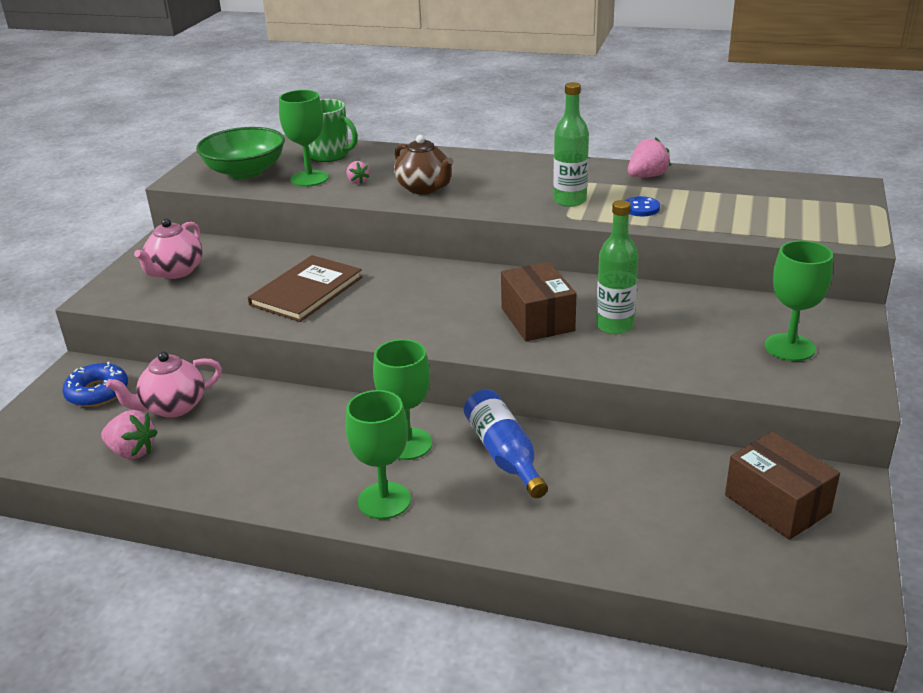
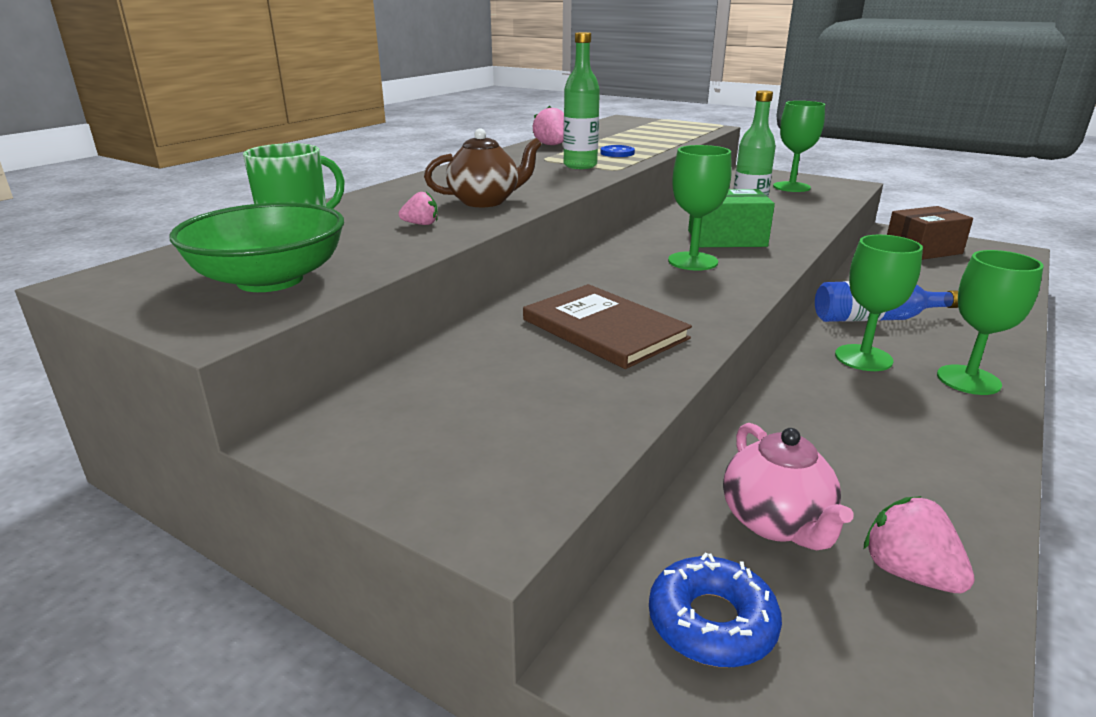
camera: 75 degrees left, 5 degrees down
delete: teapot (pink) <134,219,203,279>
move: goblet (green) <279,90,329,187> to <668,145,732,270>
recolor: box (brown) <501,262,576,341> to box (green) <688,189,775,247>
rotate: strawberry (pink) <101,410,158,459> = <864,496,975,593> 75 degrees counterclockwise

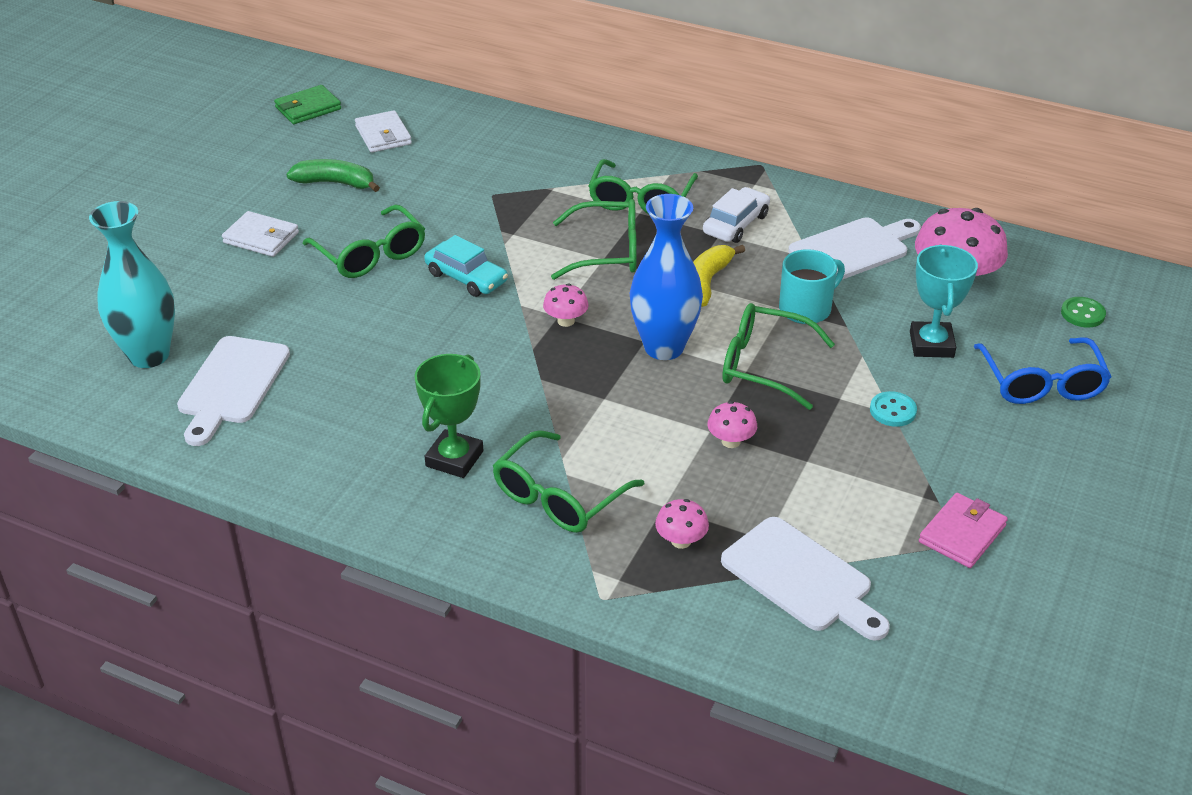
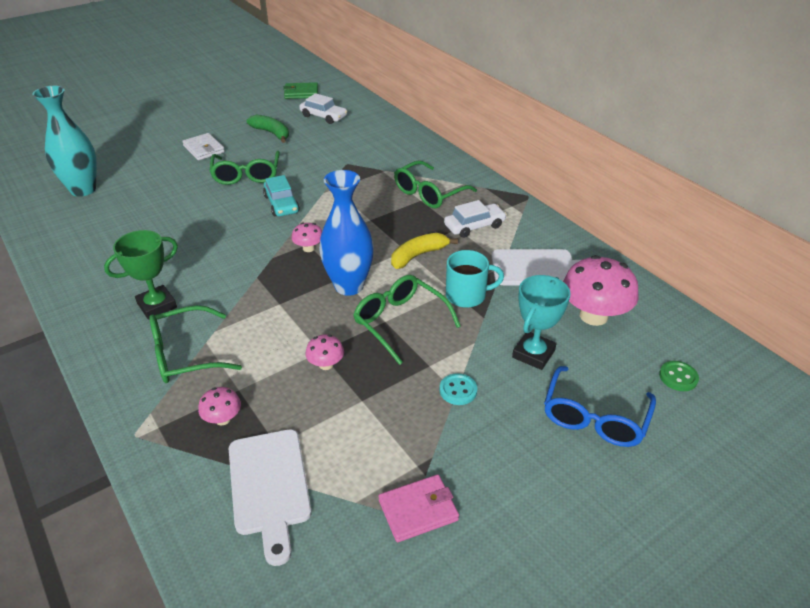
camera: 30 degrees right, 0 degrees up
delete: cutting board (white) <177,336,290,446>; glasses (green) <551,199,637,280>
replace: wallet (white) <355,110,412,152> to car (white) <299,93,348,124>

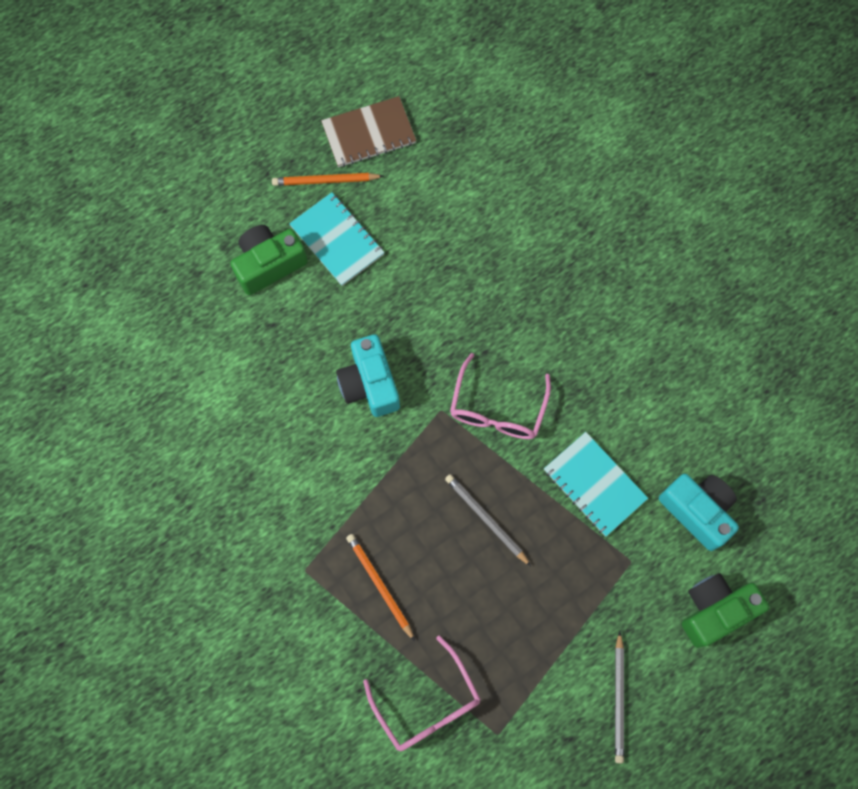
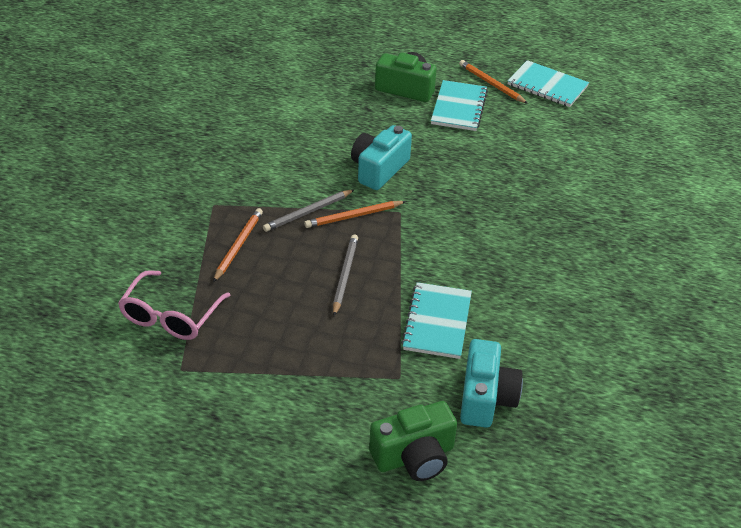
camera: 50 degrees right, 30 degrees down
delete: glasses (pink) <450,353,551,439>
insert: pencil (orange) <304,201,406,228>
move: pencil (grey) <615,631,624,763> to <263,189,355,232>
recolor: notebook (brown) <321,96,416,167> to notebook (turquoise) <508,60,589,107>
rotate: camera (green) <682,573,769,648> = <369,401,457,481> 135 degrees clockwise

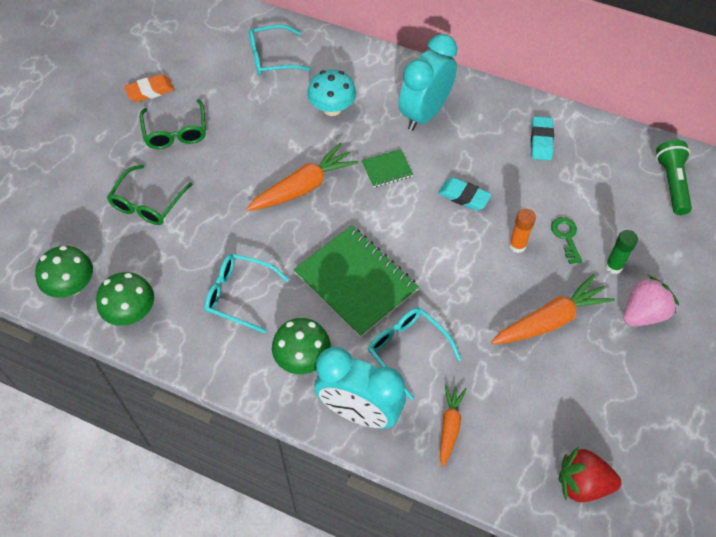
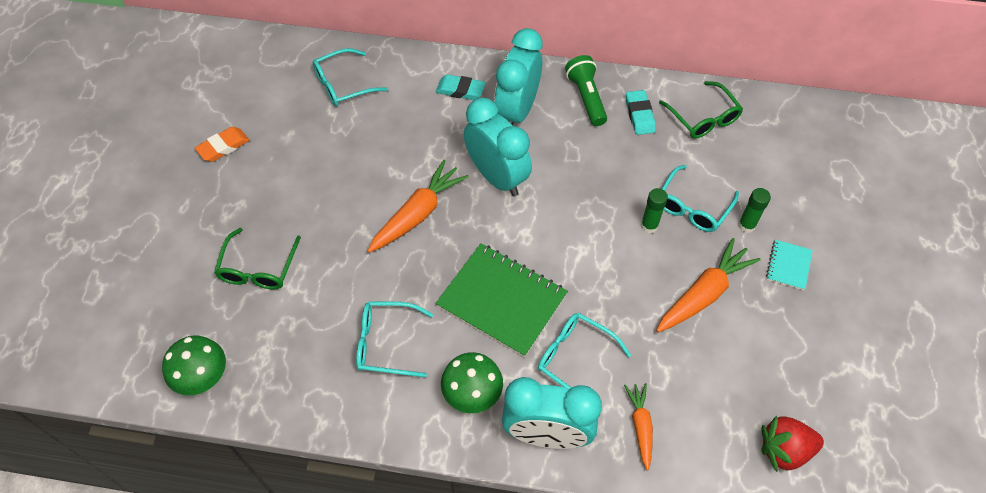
camera: 15 degrees left, 0 degrees up
delete: mushroom (green) <96,272,154,326>; mushroom (turquoise) <307,69,356,116>
move: eraser (turquoise) <438,178,492,211> to <436,75,486,100>; flashlight (green) <656,140,692,215> to <565,55,607,126>; glasses (green) <139,99,206,149> to <659,81,743,139>
replace: notebook (green) <361,149,413,188> to clock (turquoise) <464,98,532,197>; key (green) <551,217,582,264> to glasses (turquoise) <662,165,739,232>; strawberry (pink) <623,275,679,326> to notebook (turquoise) <766,239,813,290>
recolor: glue stick (orange) <509,209,536,253> to glue stick (green) <641,188,668,234>

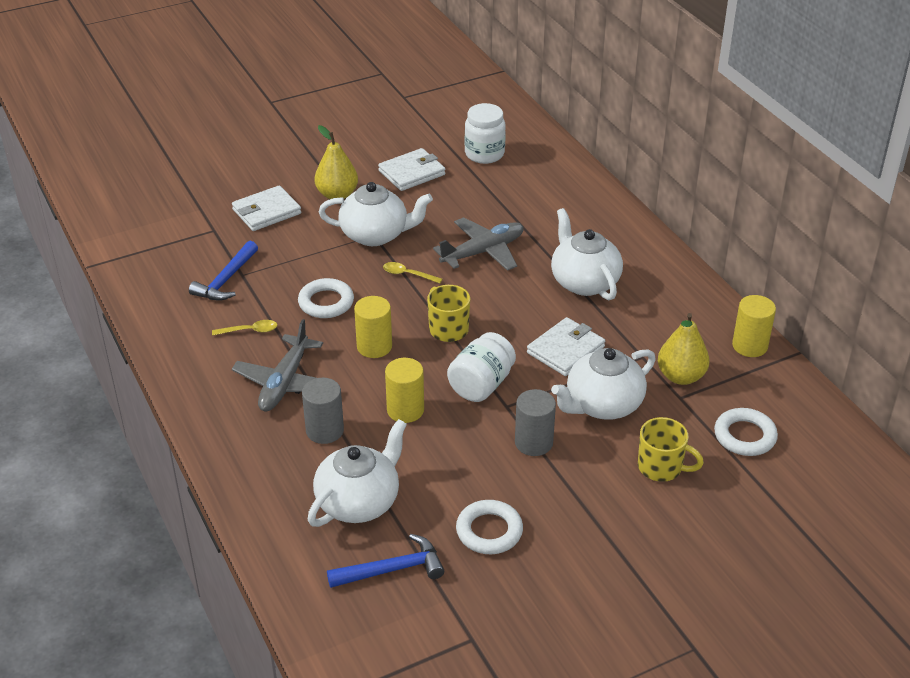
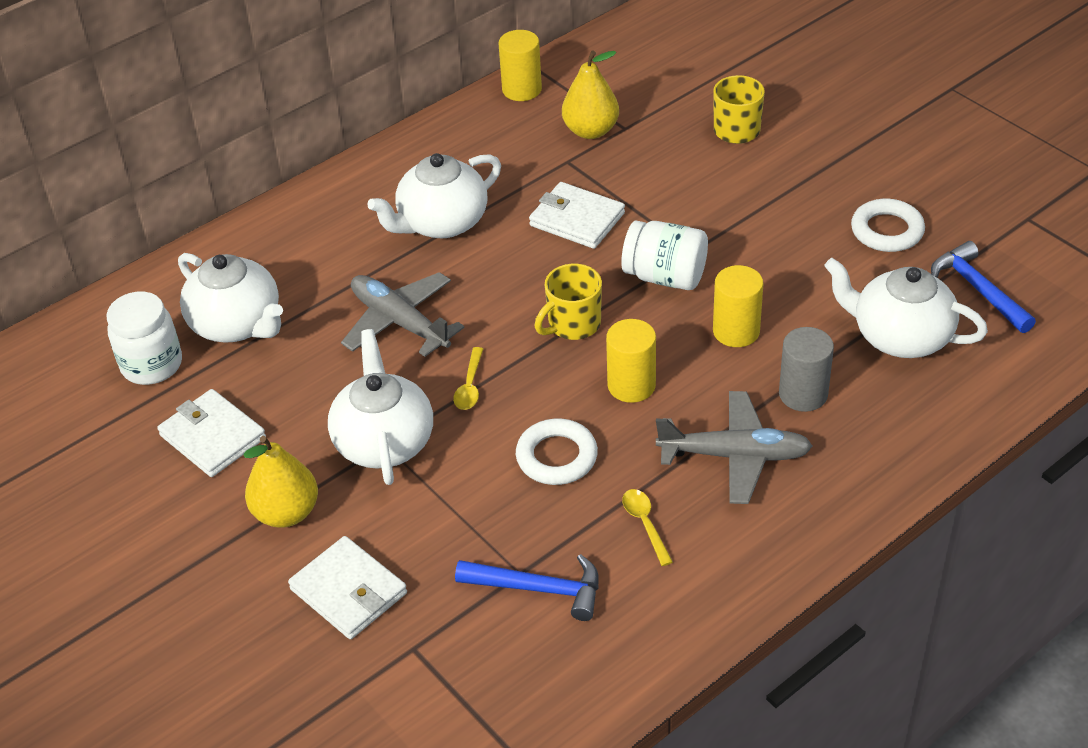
camera: 100 degrees left, 5 degrees up
delete: cylinder (grey) <515,389,556,456>; ring (white) <714,408,778,456>
move: teapot (white) <551,348,656,420> to <178,253,283,342>

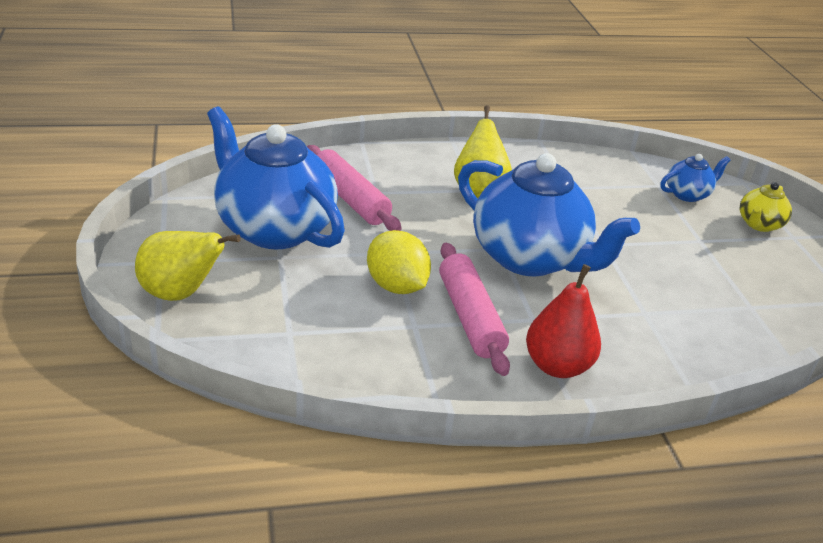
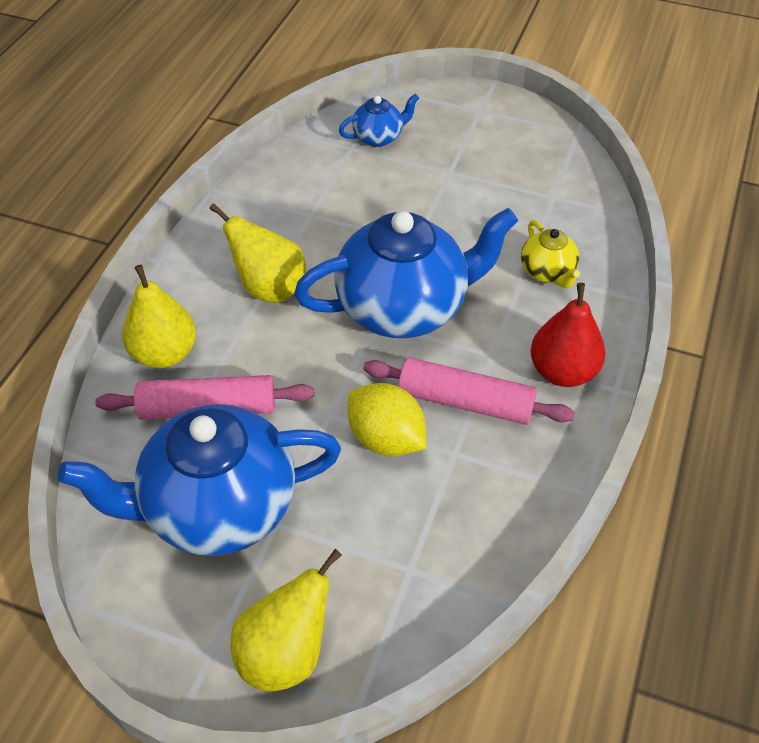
camera: 55 degrees left, 15 degrees up
insert: pear (yellow) <122,265,196,368>
move: teapot (yellow) <740,182,792,232> to <521,220,580,288>
rotate: teapot (blue) <660,154,731,202> = <339,94,419,147> 60 degrees clockwise; lemon (yellow) <367,230,431,294> = <348,383,427,456> 45 degrees clockwise

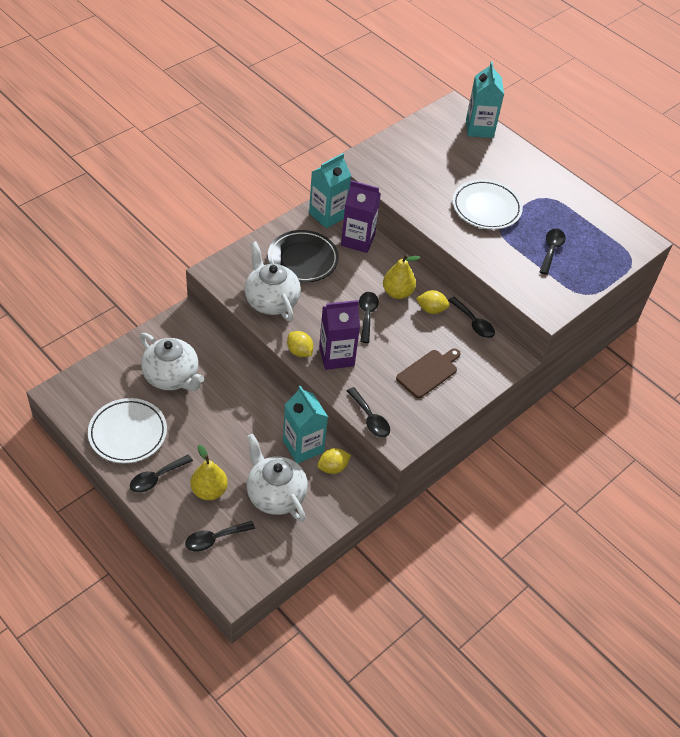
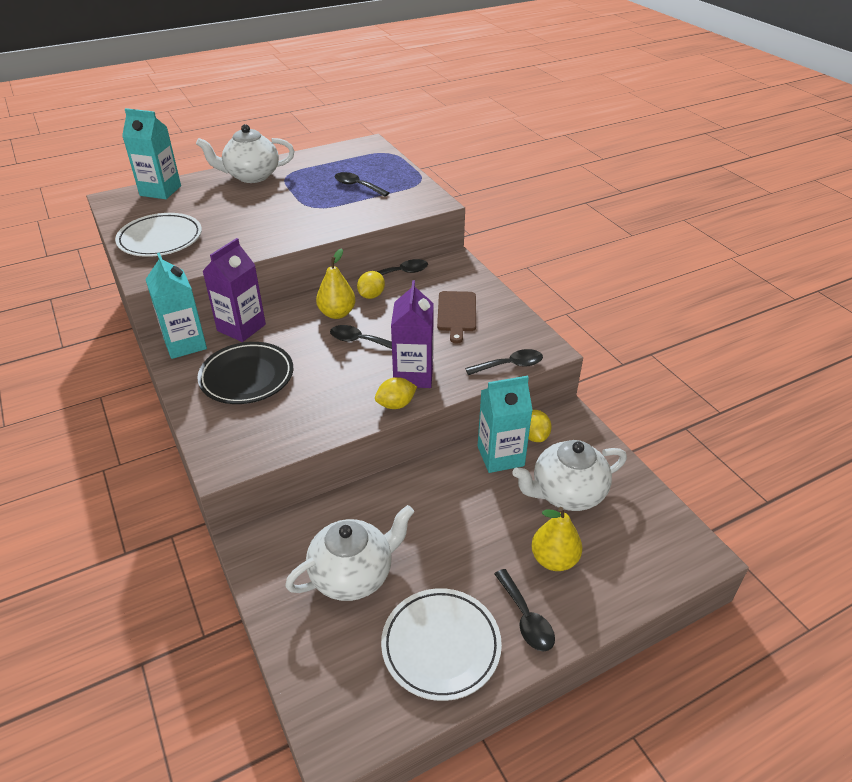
camera: 70 degrees left, 10 degrees down
delete: spoon (black) <185,521,255,552>
move: plate (white) <452,179,523,230> to <115,213,202,257>; teapot (white) <244,241,301,321> to <196,124,294,183>
rotate: cutting board (brown) <396,348,461,398> = <437,291,476,343> 150 degrees counterclockwise

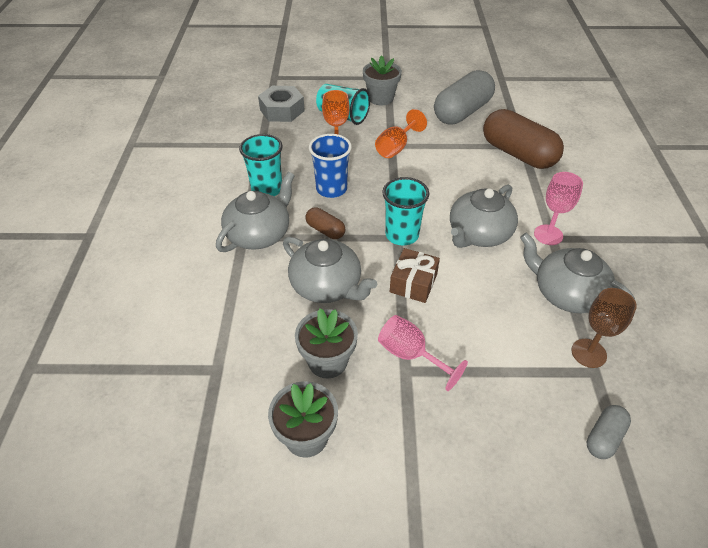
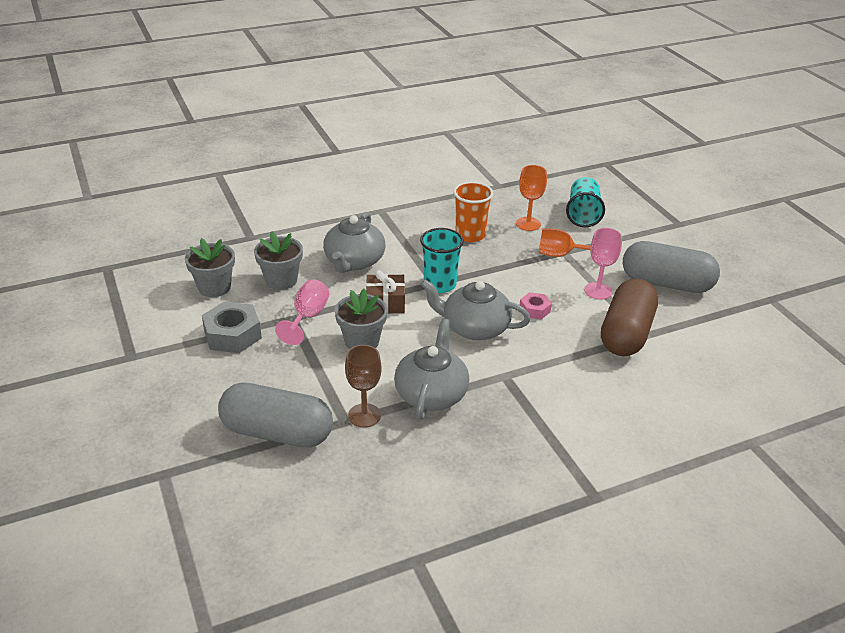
camera: 65 degrees right, 10 degrees down
delete: teapot (grey) <216,172,295,252>; cup (turquoise) <239,134,283,196>; capsule (brown) <306,207,345,239>
insert: nut (pink) <520,292,552,320>
move: nut (grey) <258,86,305,122> to <202,301,262,353>; flower pot (grey) <363,55,402,105> to <335,289,387,349>; goblet (pink) <534,172,583,245> to <584,228,622,300>
recolor: cup (blue) <309,134,352,198> to cup (orange) <453,182,493,242>
resize: capsule (grey) <587,405,631,459> = <218,382,333,448> x2.12

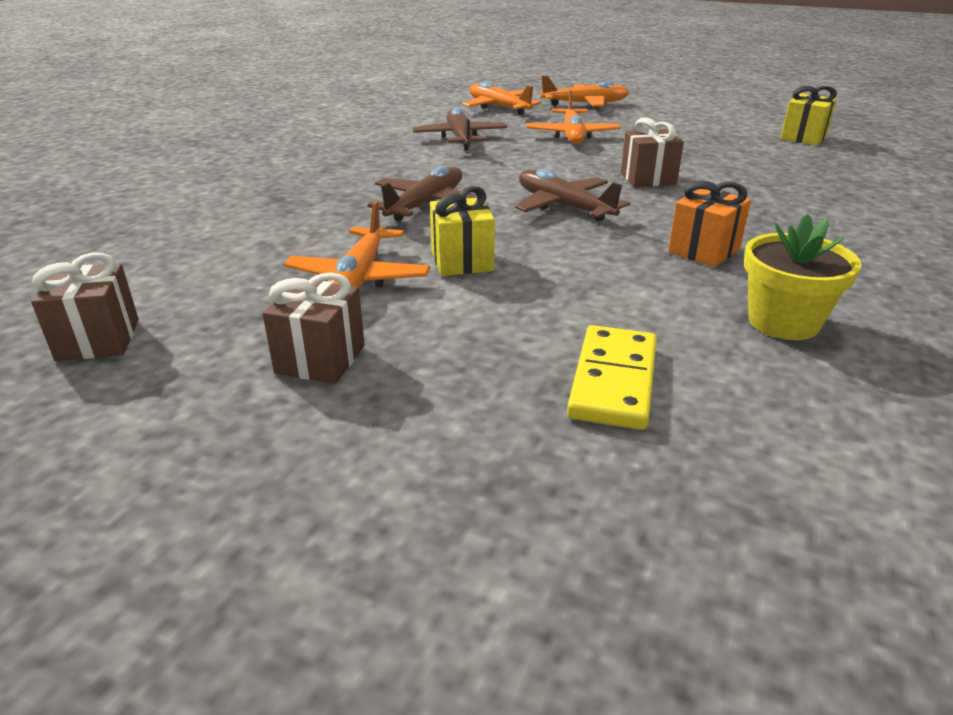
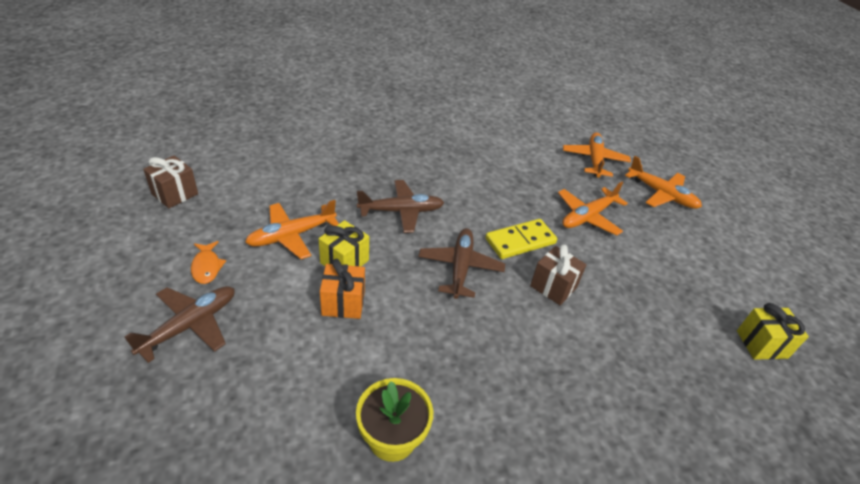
camera: 45 degrees right, 10 degrees up
move: plane (brown) <412,107,507,150> to <125,286,235,363>; gift (orange) <668,180,751,267> to <320,259,365,319>; domino (yellow) <567,325,657,430> to <485,219,557,259>
replace: gift (brown) <263,273,365,384> to fish (orange) <191,241,226,284>

